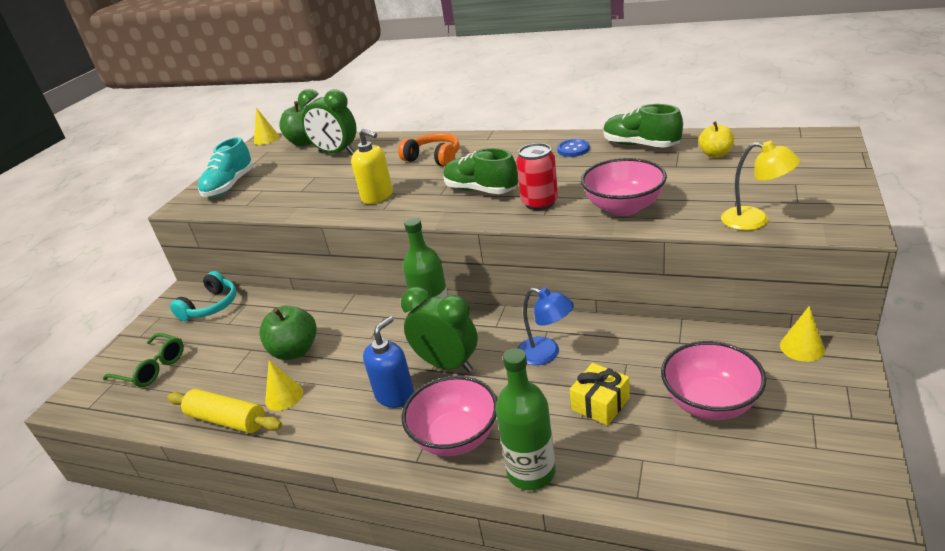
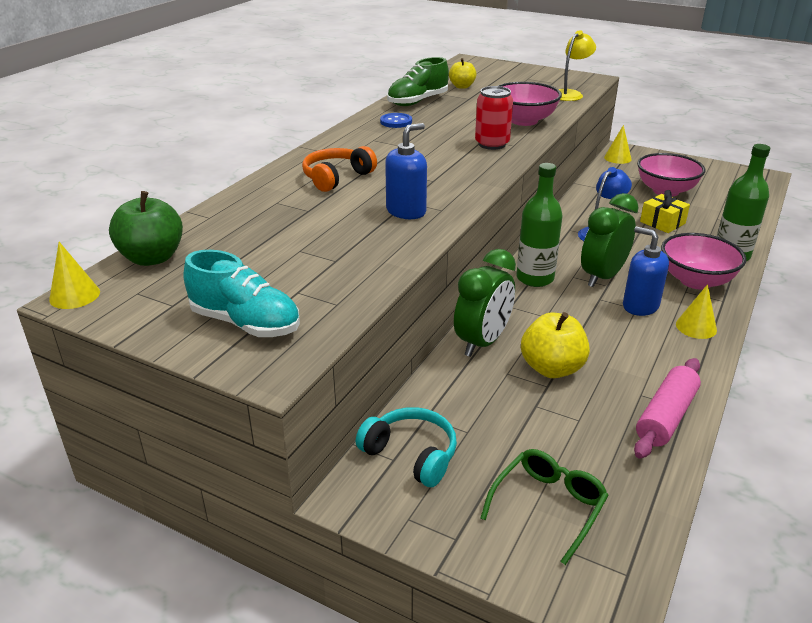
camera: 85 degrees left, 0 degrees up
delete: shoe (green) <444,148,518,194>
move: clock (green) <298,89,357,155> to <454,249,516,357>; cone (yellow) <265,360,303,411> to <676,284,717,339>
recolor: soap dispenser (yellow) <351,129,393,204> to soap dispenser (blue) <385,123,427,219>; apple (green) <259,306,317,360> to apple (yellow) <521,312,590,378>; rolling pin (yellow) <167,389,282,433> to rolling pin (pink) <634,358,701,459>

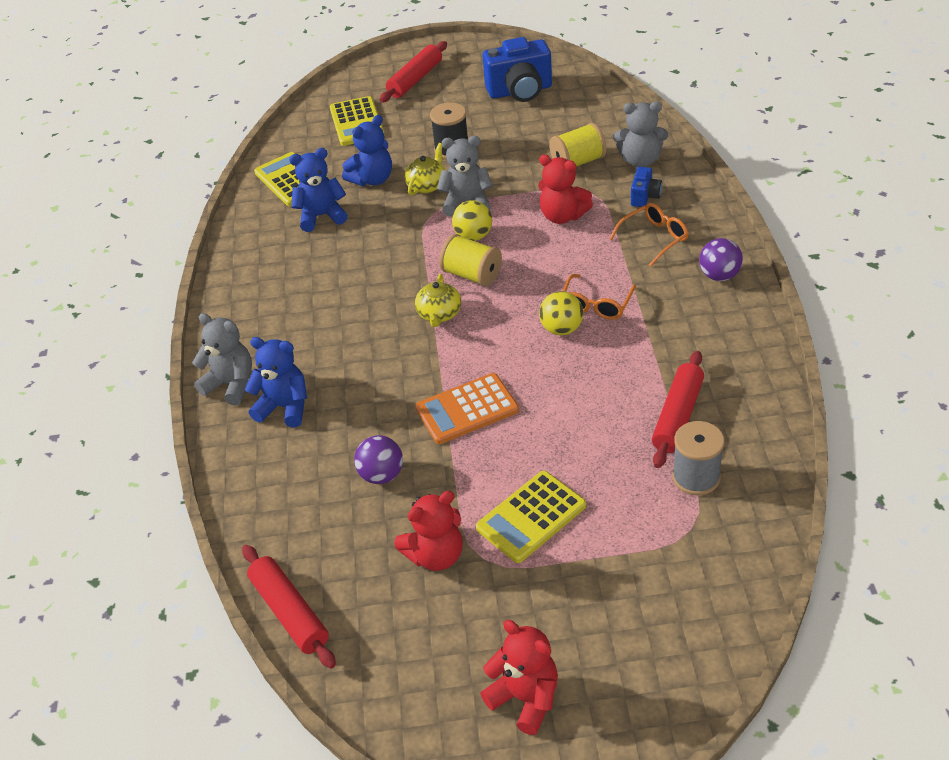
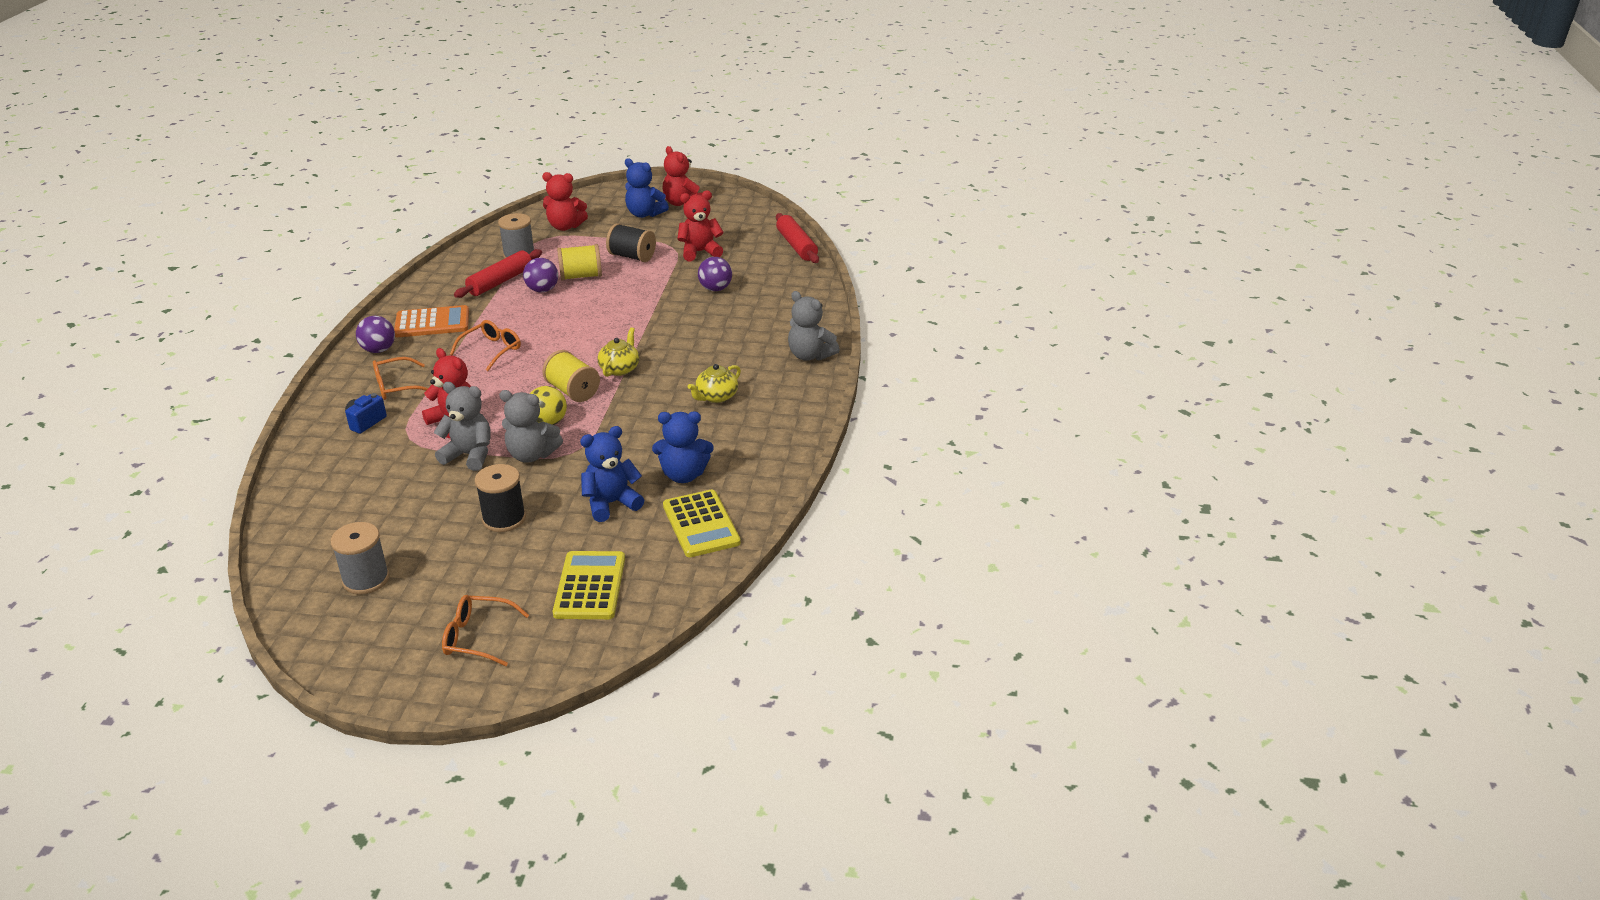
camera: 170 degrees left, 10 degrees down
delete: ball (yellow) <539,291,583,335>
insert: ball (purple) <523,258,558,293>; teddy bear (red) <542,172,588,231>
move: calculator (orange) <415,373,519,444> to <394,305,469,337>; teddy bear (grey) <613,102,668,167> to <434,382,491,471>; spool (yellow) <549,123,606,167> to <557,244,602,281>; teddy bear (blue) <245,337,307,427> to <625,158,669,218>; teapot (yellow) <404,143,445,196> to <688,364,741,403>
replace: camera (blue) <483,37,552,102> to spool (grey) <330,522,390,595>; rolling pin (red) <380,41,447,103> to glasses (orange) <442,595,529,666>; calculator (yellow) <476,471,586,563> to spool (black) <606,223,656,262>

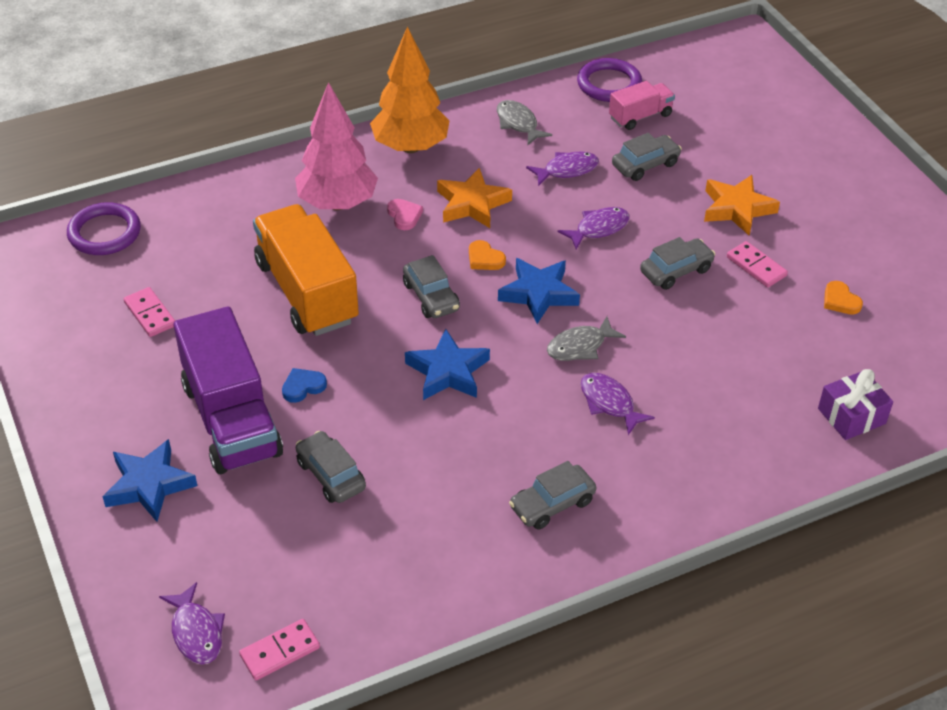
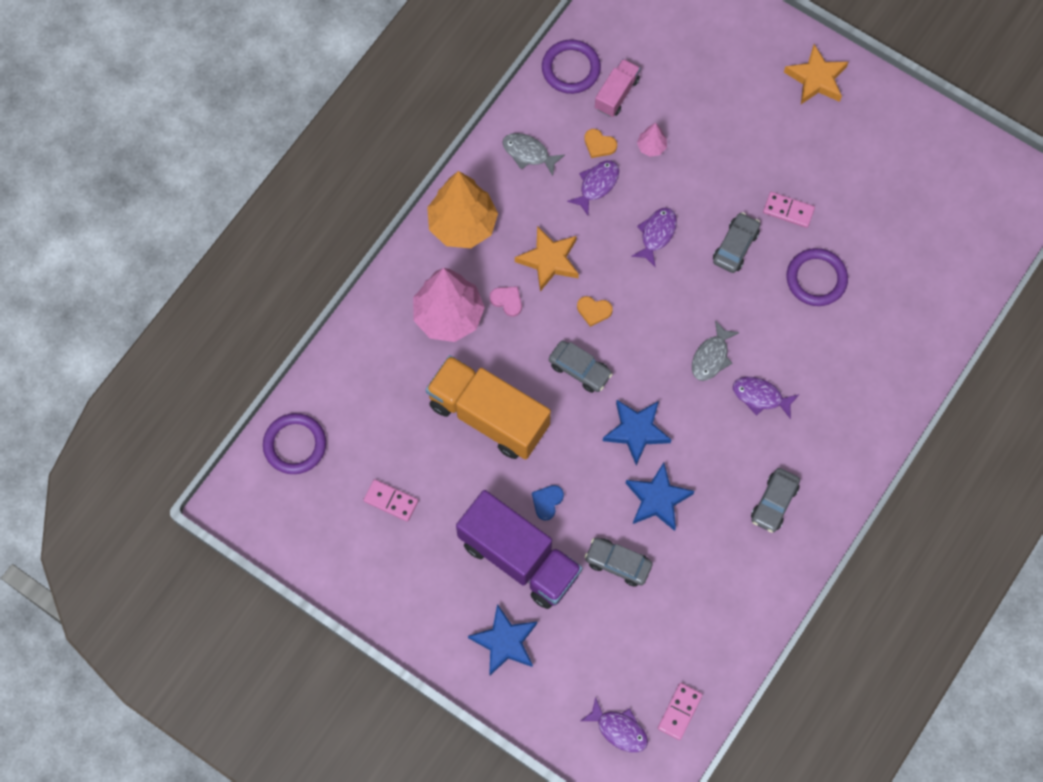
camera: 30 degrees left, 25 degrees up
delete: gift (purple) <818,369,893,440>
insert: ring (purple) <786,248,848,306>
move: heart (orange) <824,281,863,314> to <584,129,617,158>; star (blue) <498,258,580,324> to <626,462,694,531>; star (orange) <704,175,780,236> to <784,44,848,104>
replace: car (grey) <612,133,682,181> to tree (pink) <637,123,667,157>

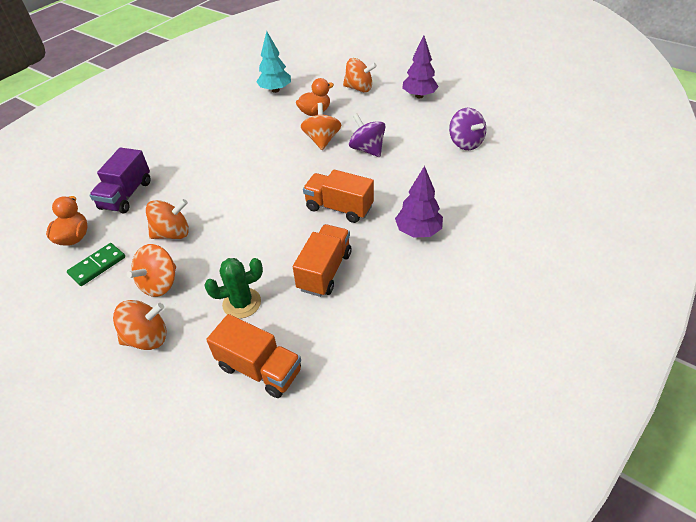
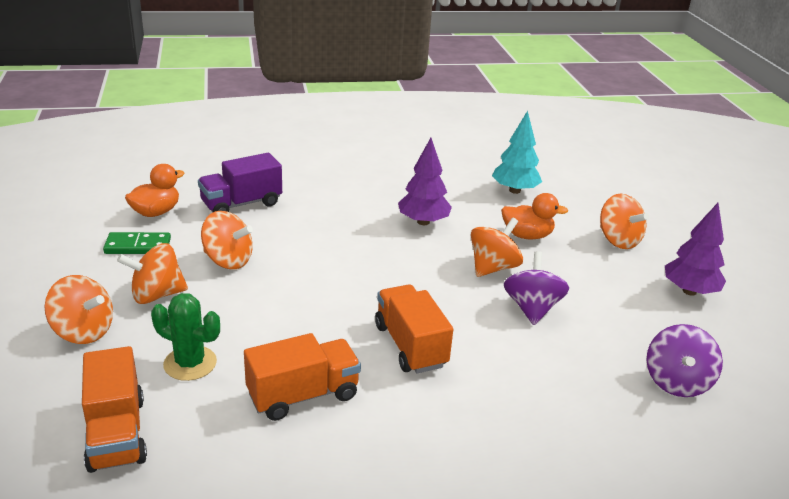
camera: 40 degrees right, 15 degrees down
move: tree (purple) <395,166,443,238> to <398,138,452,225>

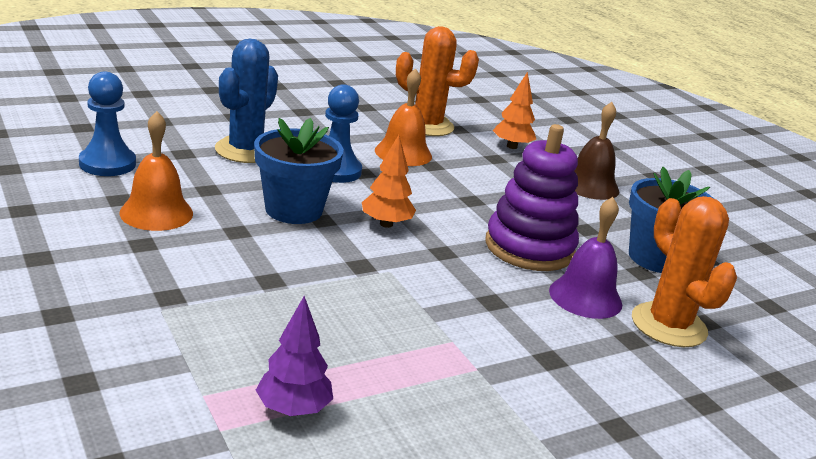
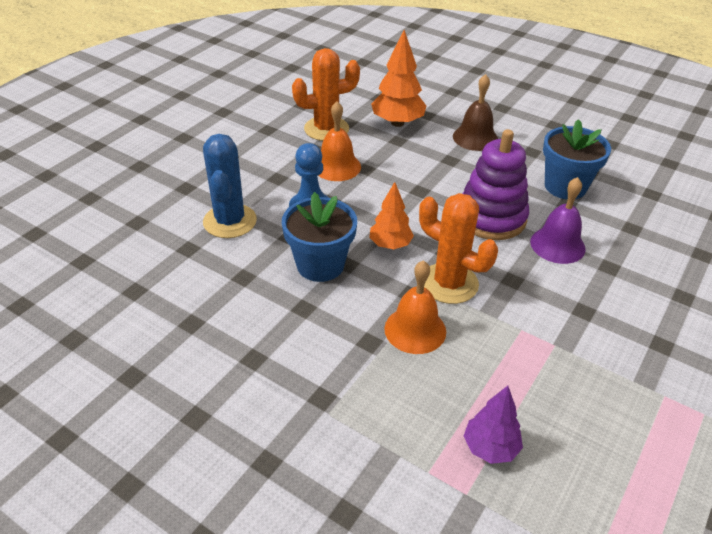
camera: 25 degrees left, 15 degrees up
delete: pawn (blue) <79,72,136,176>
move: bell (orange) <119,111,193,231> to <384,260,446,354>; cactus (orange) <632,196,737,347> to <419,193,498,304>
resize: tree (orange) <493,71,536,149> = <371,30,426,127> x1.54

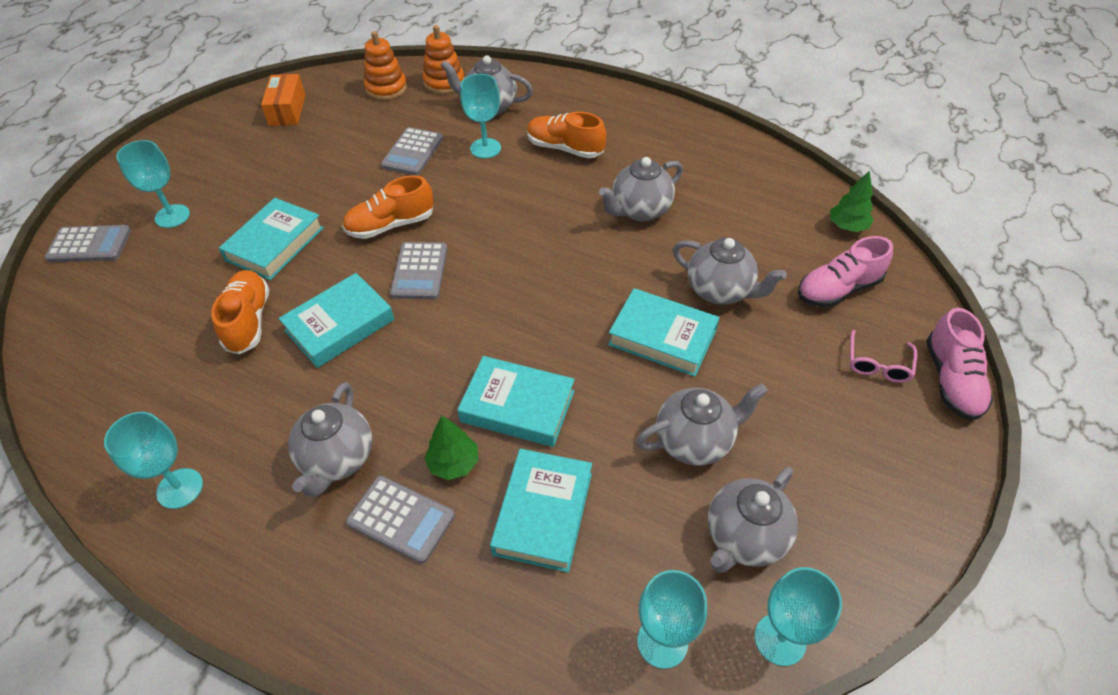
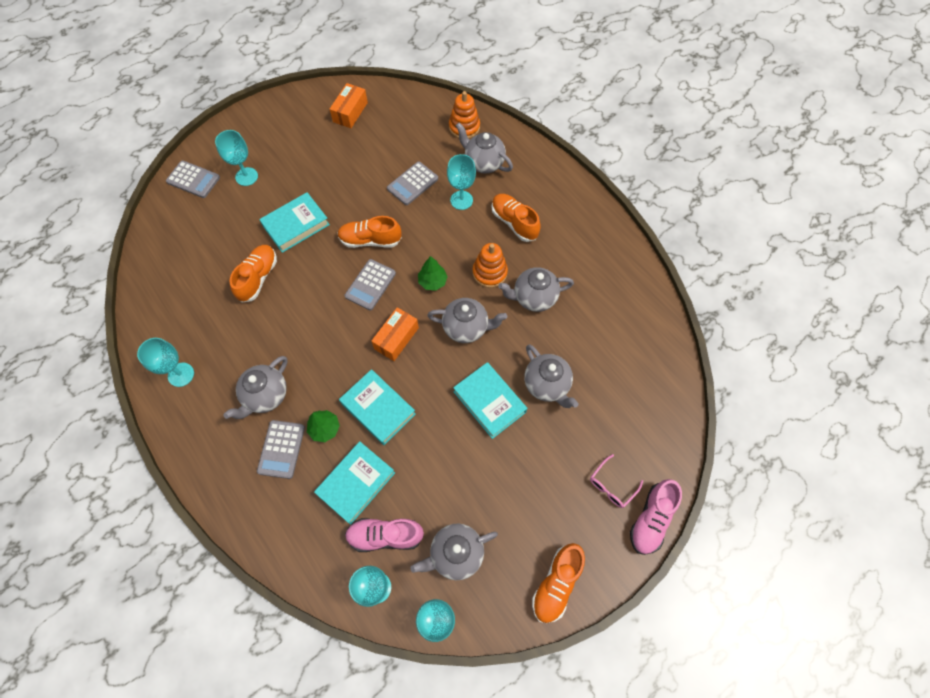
camera: 25 degrees right, 15 degrees up
delete: book (turquoise) <278,273,394,368>
insert: box (orange) <372,307,419,361>; shoe (orange) <532,543,585,623>
move: shoe (pink) <798,236,893,308> to <345,518,424,552>; tree (green) <830,171,874,232> to <418,256,448,291>; teapot (grey) <636,383,768,465> to <427,298,507,343>; stacking toy (orange) <364,31,407,100> to <473,243,508,288>
rotate: calculator (grey) <346,476,455,564> = <257,420,305,479> 45 degrees clockwise

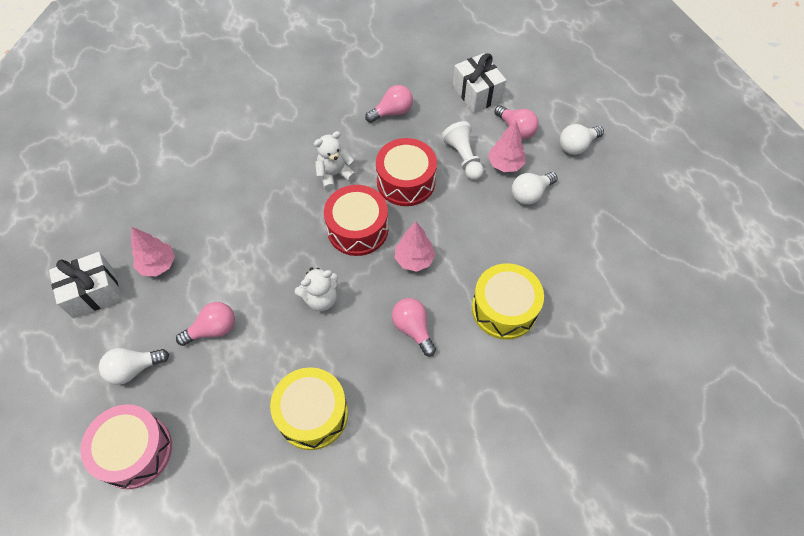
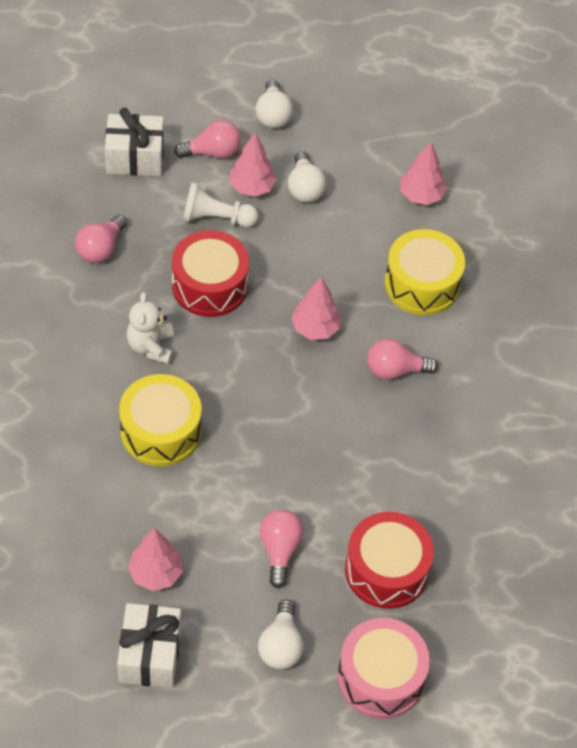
camera: 65 degrees left, 5 degrees down
delete: teddy bear (white) <295,267,338,311>
insert: tree (pink) <400,142,447,205>
move: drum (yellow) <270,367,348,450> to <119,374,202,466>; drum (red) <324,185,388,256> to <345,512,434,609>
rotate: light bulb (pink) <365,85,413,123> = <75,215,128,263> 150 degrees counterclockwise

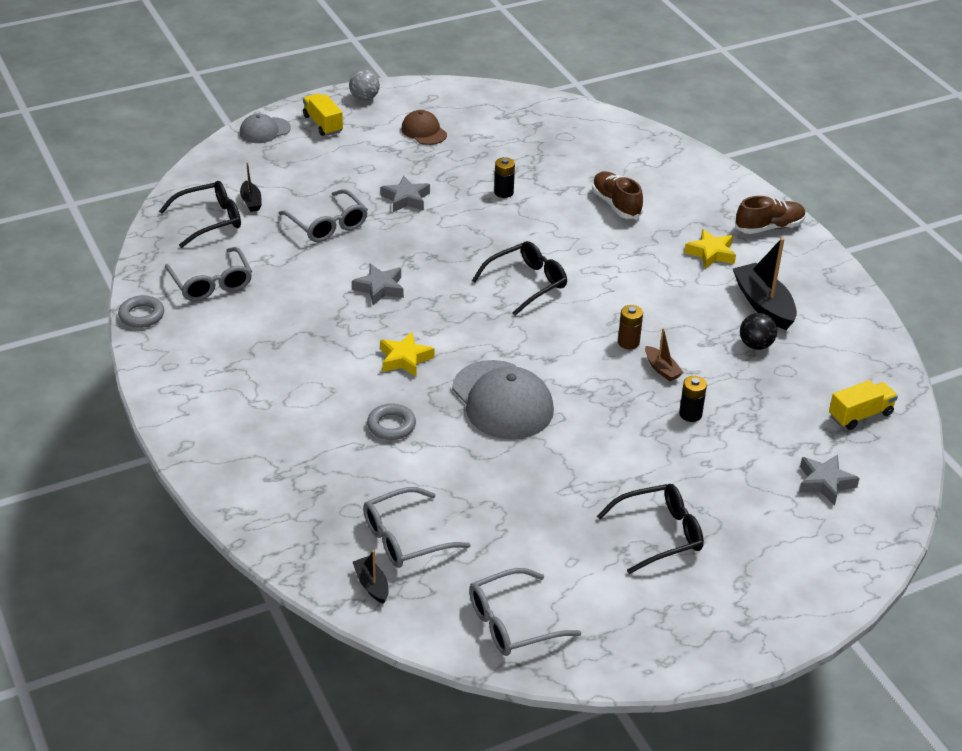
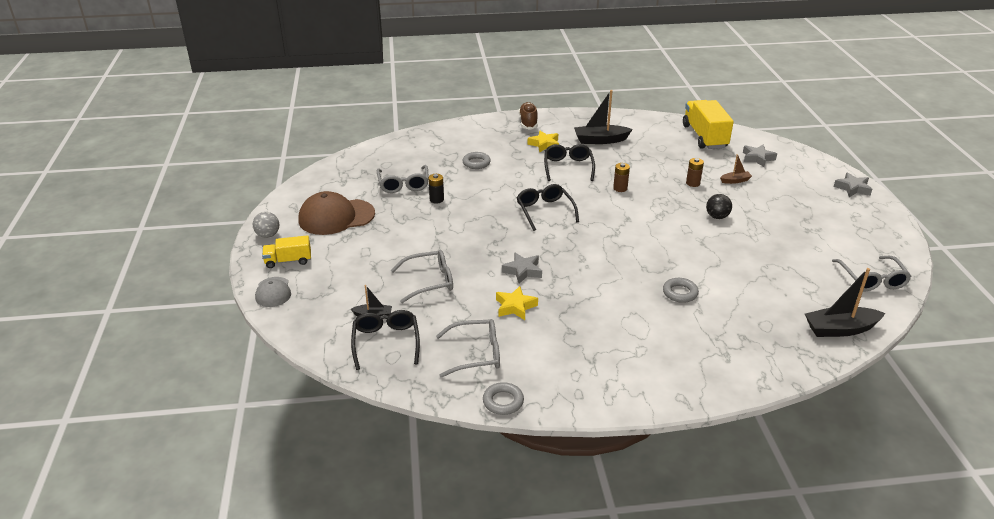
camera: 70 degrees left, 5 degrees down
delete: cap (grey) <452,360,554,439>
move: glasses (grey) <363,487,471,568> to <377,165,429,193>; star (yellow) <380,332,435,377> to <496,286,538,320>; glasses (black) <597,484,704,574> to <544,144,595,181>; ball (black) <740,313,777,350> to <706,194,732,219>; boat (brown) <645,328,684,381> to <720,154,752,184>; star (grey) <381,176,430,212> to <834,172,872,197>
replace: shoe (brown) <592,171,643,219> to ring (grey) <463,152,491,169>
recolor: battery (black) <679,376,707,422> to battery (brown) <686,158,704,187>
resize: cap (brown) <401,110,447,145> = <299,191,375,235> x1.84; truck (yellow) <829,380,898,430> = <683,100,734,149> x1.81; boat (black) <353,550,389,604> = <805,268,885,337> x1.91

